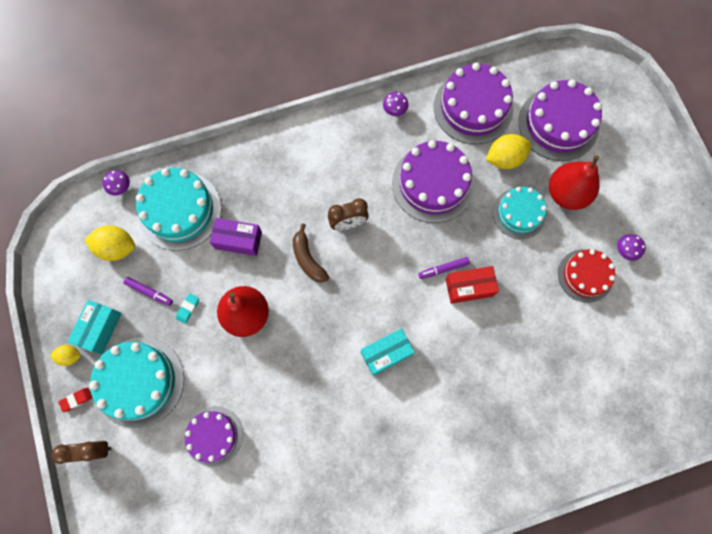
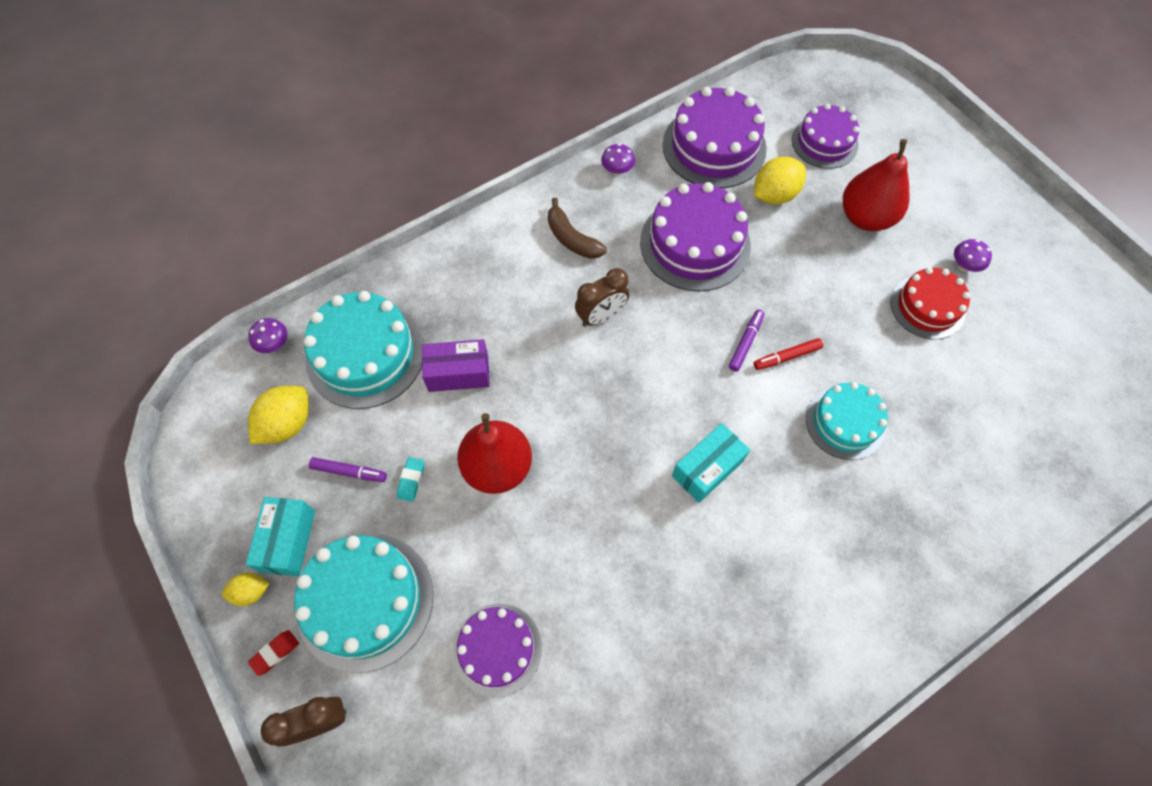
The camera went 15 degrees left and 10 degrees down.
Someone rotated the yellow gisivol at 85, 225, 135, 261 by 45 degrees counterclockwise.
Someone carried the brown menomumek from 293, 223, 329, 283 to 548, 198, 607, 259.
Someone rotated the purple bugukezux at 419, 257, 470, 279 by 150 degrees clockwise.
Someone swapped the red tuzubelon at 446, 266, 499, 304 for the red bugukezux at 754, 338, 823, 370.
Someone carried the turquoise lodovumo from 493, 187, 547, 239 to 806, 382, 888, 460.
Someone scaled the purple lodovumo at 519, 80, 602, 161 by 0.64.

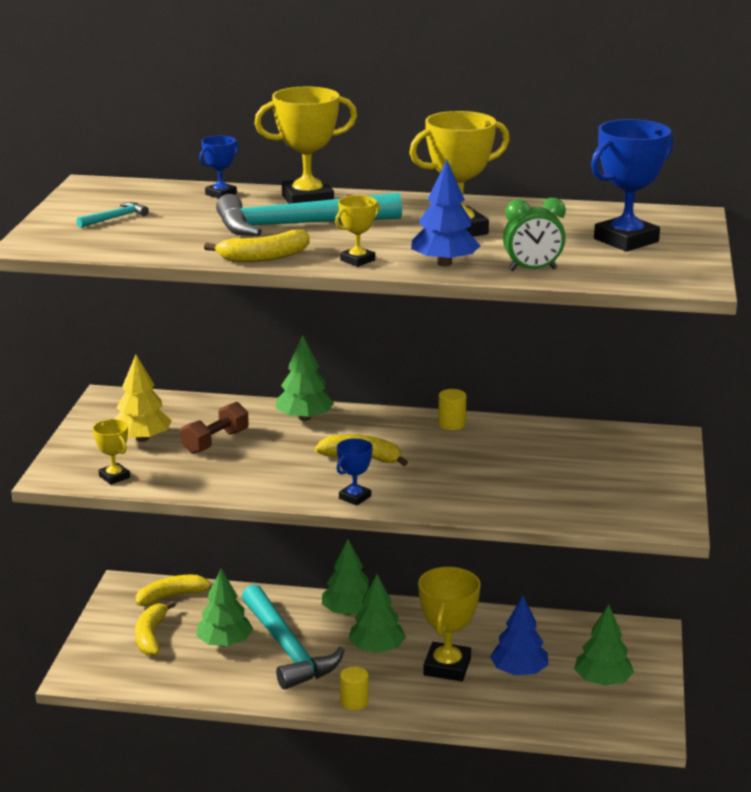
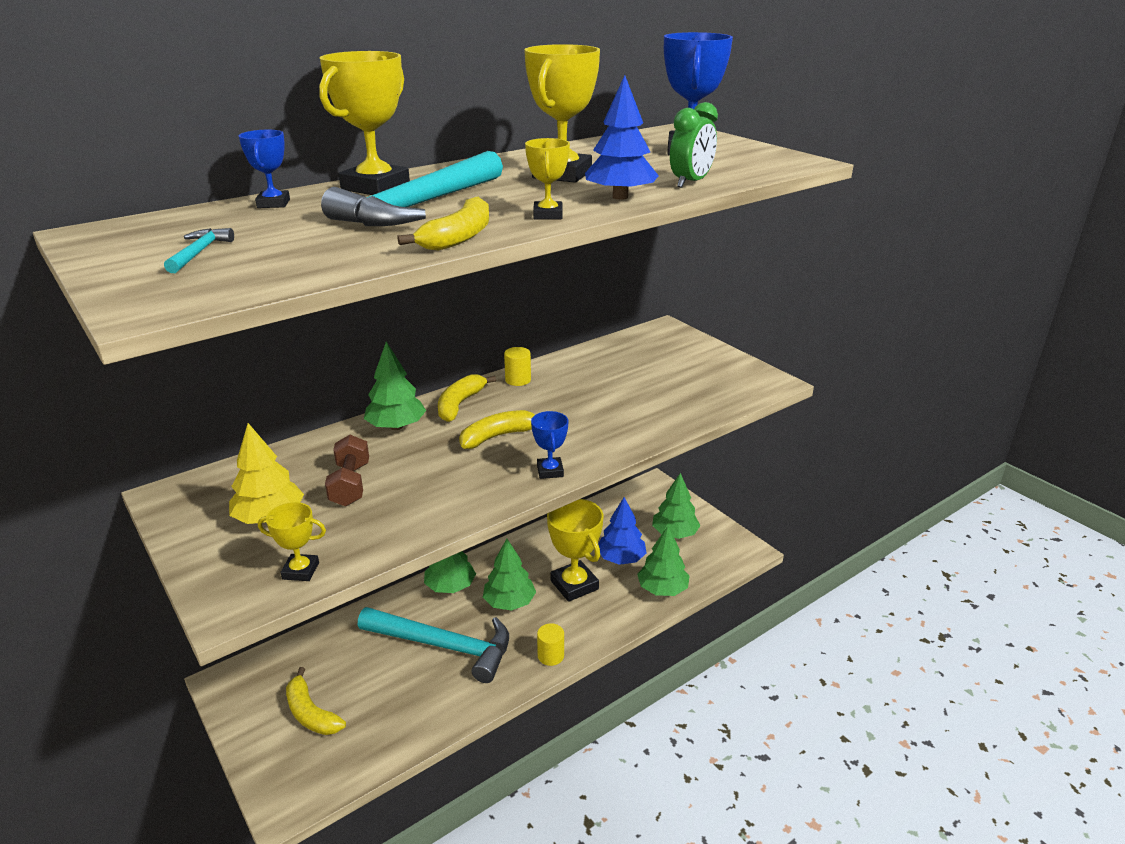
The camera went 45 degrees left and 5 degrees up.
Someone carried the yellow menomumek from 136, 575, 213, 606 to 438, 374, 496, 422.
Someone carried the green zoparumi from 196, 569, 253, 646 to 637, 526, 690, 596.

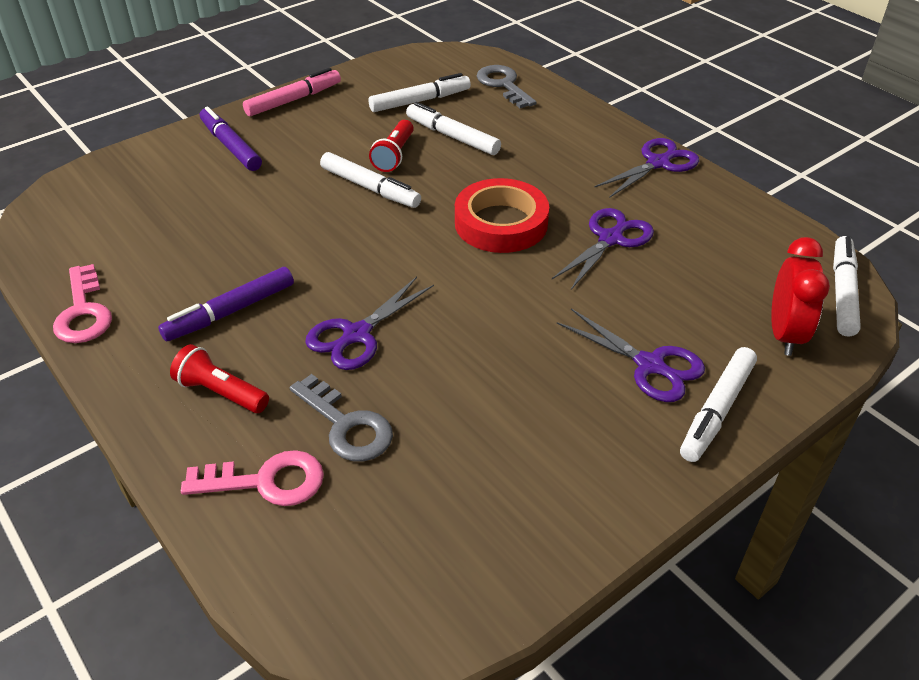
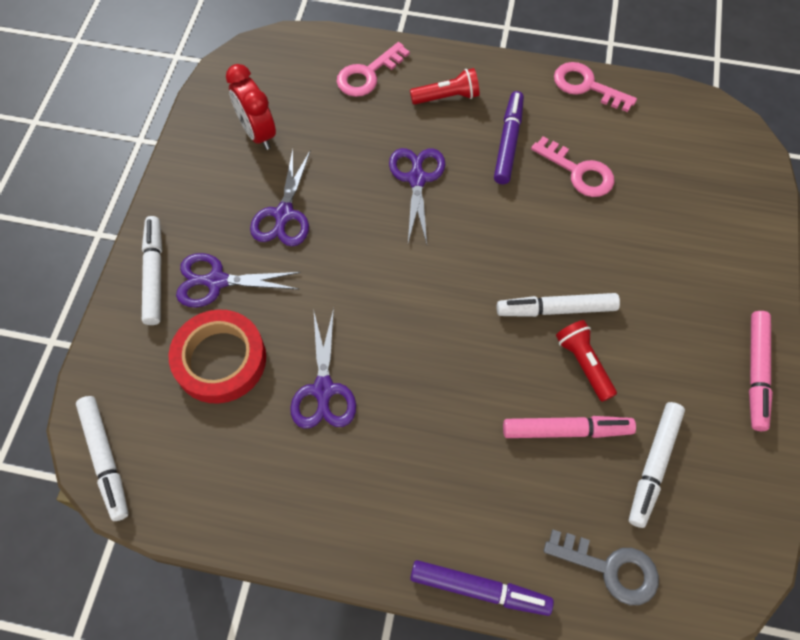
The camera went 140 degrees right and 20 degrees up.
Someone carried the purple bugukezux from 200, 106, 262, 171 to 410, 560, 554, 616.
Someone took away the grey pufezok at 290, 374, 393, 462.
Someone repainted the white bugukezux at 406, 102, 501, 155, which became the pink bugukezux at 503, 416, 636, 438.
Someone carried the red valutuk from 455, 178, 549, 253 to 169, 310, 266, 404.
Someone carried the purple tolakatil from 594, 138, 699, 198 to 250, 149, 311, 246.
Someone carried the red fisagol from 771, 237, 830, 356 to 226, 64, 276, 150.
Someone put down the pink pufezok at 531, 136, 614, 197.

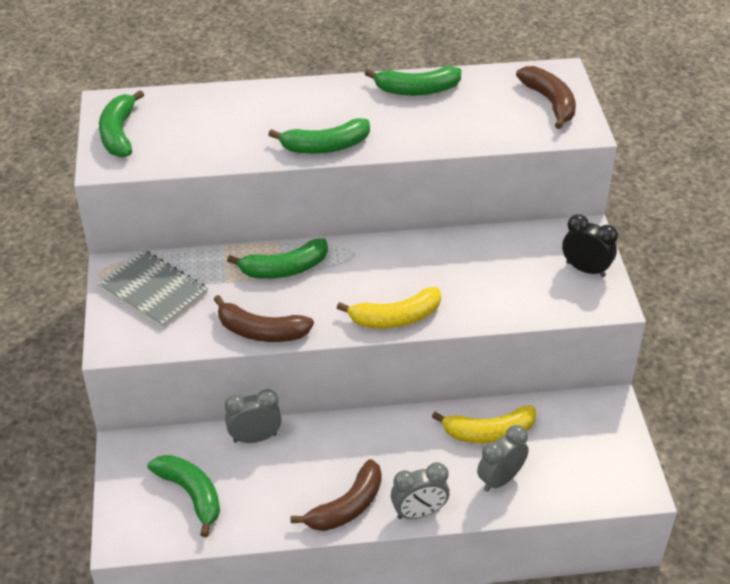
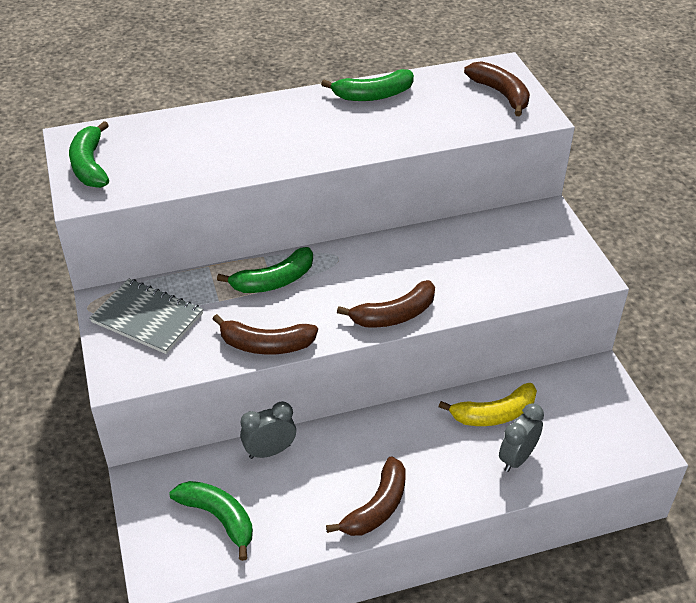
The camera went 10 degrees left and 0 degrees up.
Someone took away the green menomumek at 268, 118, 370, 154.
Someone repainted the yellow menomumek at 337, 287, 441, 329, which became the brown menomumek at 337, 280, 435, 328.
Someone took away the grey fisagol at 391, 462, 450, 519.
Someone took away the black fisagol at 562, 214, 618, 277.

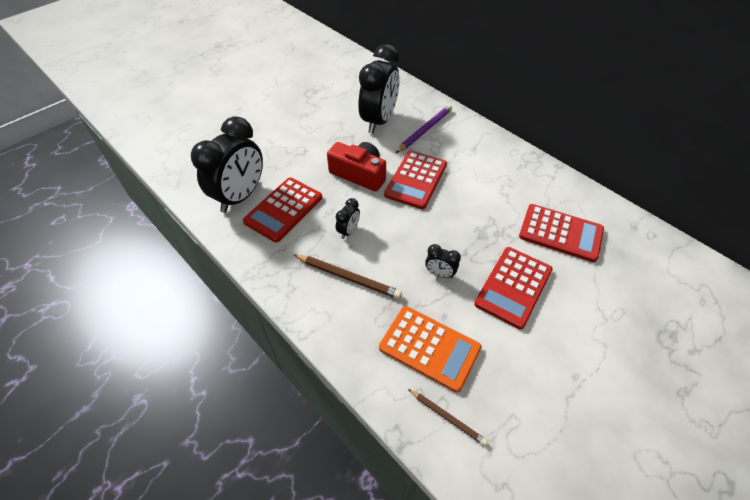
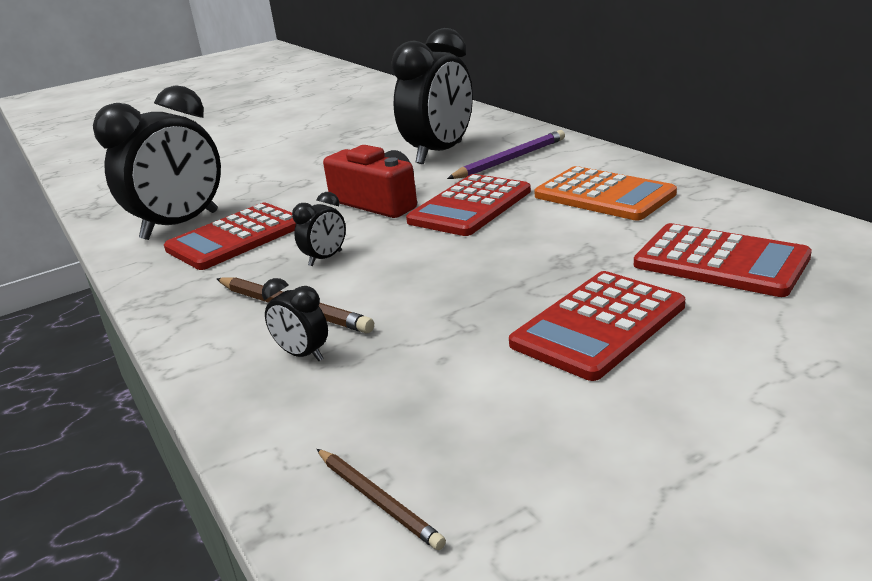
The camera went 15 degrees right and 25 degrees down.
Someone carried the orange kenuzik from 379, 306, 482, 393 to 534, 166, 677, 220.
Someone carried the black fisagol from 425, 244, 461, 278 to 262, 278, 328, 361.

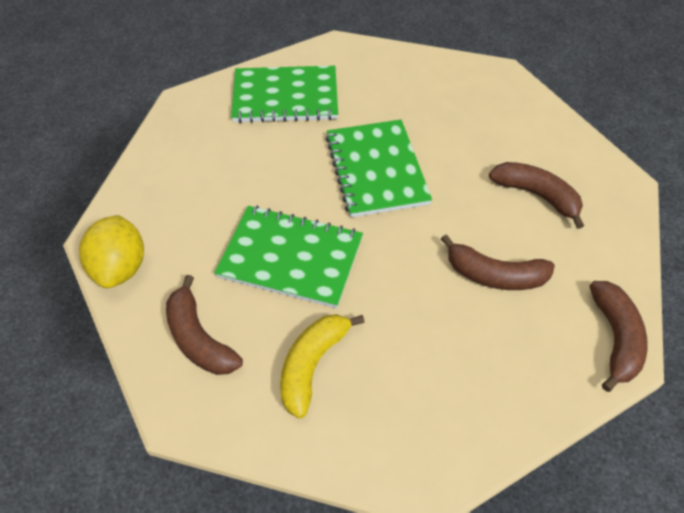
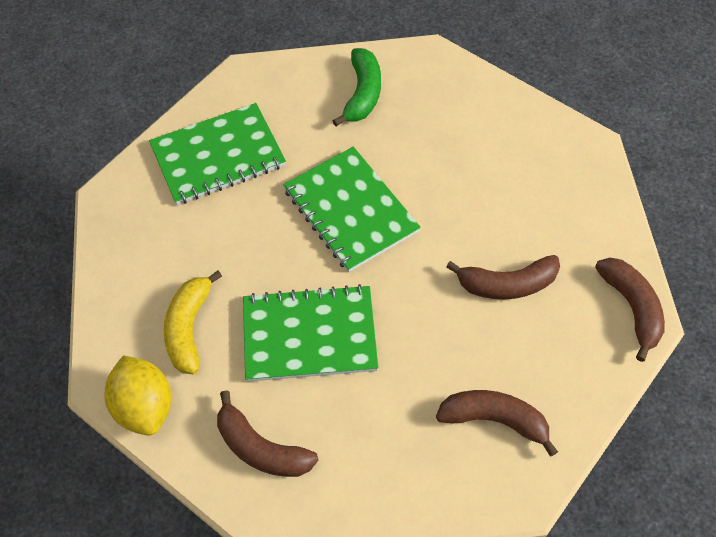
The camera went 20 degrees left and 5 degrees up.
Someone carried the yellow menomumek from 280, 314, 365, 418 to 164, 270, 222, 374.
Someone carried the brown menomumek from 489, 162, 584, 229 to 436, 390, 558, 457.
Someone put down the green menomumek at 333, 48, 381, 126.

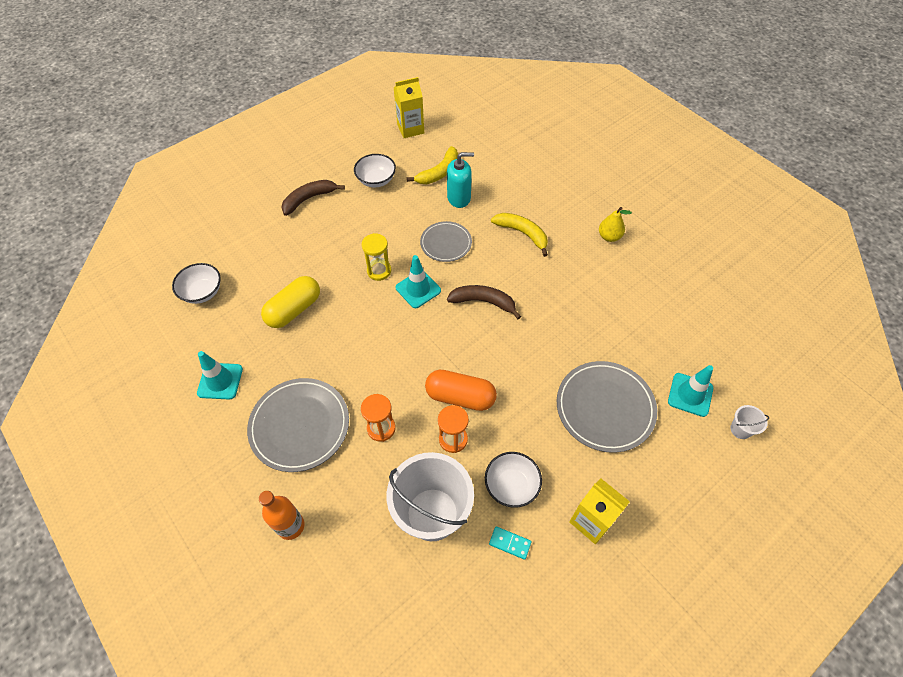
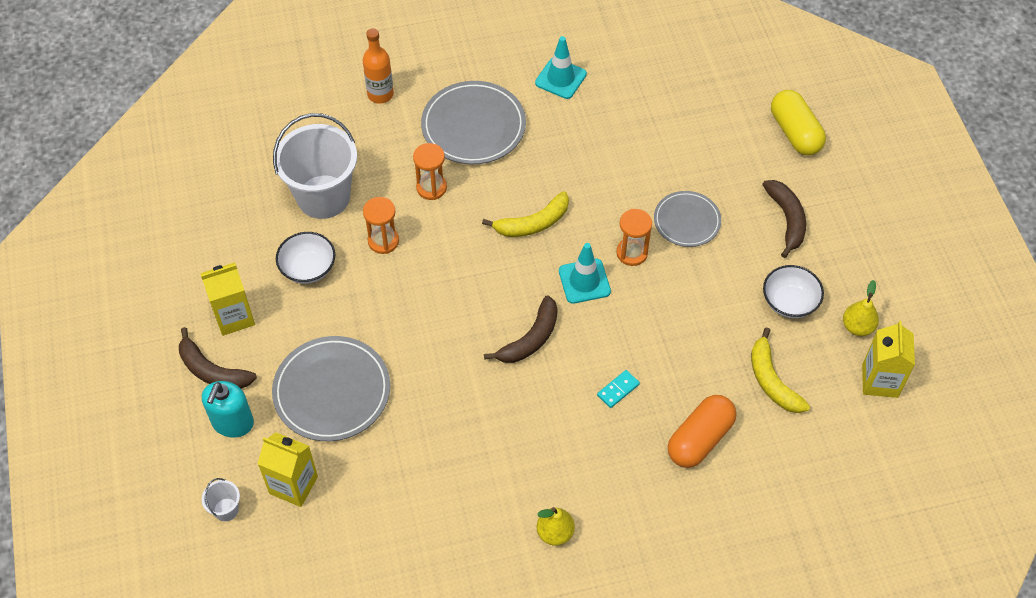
The camera went 115 degrees right and 0 degrees up.
Someone took away the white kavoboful at 172, 263, 221, 304.
Someone carried the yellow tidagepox from 261, 276, 320, 328 to 771, 90, 826, 155.
Someone repainted the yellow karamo at 362, 233, 391, 281, which became the orange karamo at 616, 209, 652, 266.
Someone carried the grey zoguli from 420, 221, 472, 262 to 654, 191, 721, 247.
Someone carried the orange tidagepox from 425, 370, 497, 411 to 668, 395, 736, 468.
Someone carried the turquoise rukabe from 447, 152, 474, 208 to 202, 381, 254, 437.
Someone carried the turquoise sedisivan from 489, 526, 532, 560 to 597, 370, 640, 408.
Someone carried the yellow menomumek from 491, 213, 548, 257 to 482, 191, 569, 237.
Someone swapped the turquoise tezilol at 668, 365, 713, 417 for the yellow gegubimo at 258, 432, 318, 507.
Someone put down the brown menomumek at 179, 327, 257, 389.
Someone put down the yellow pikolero at 843, 280, 879, 336.

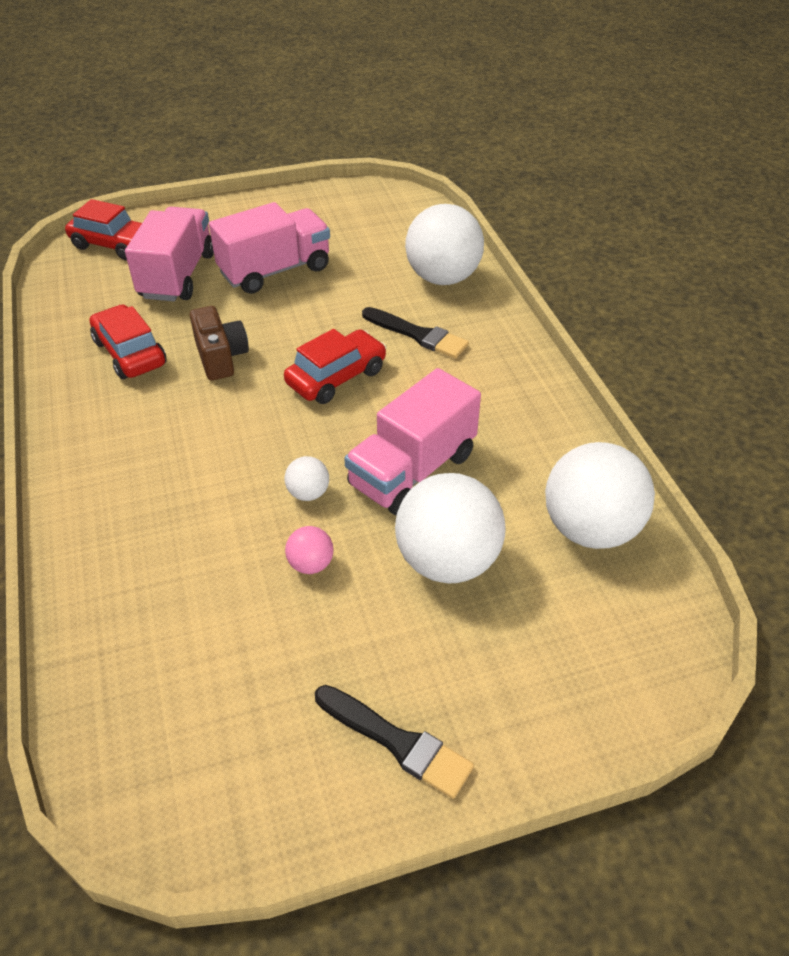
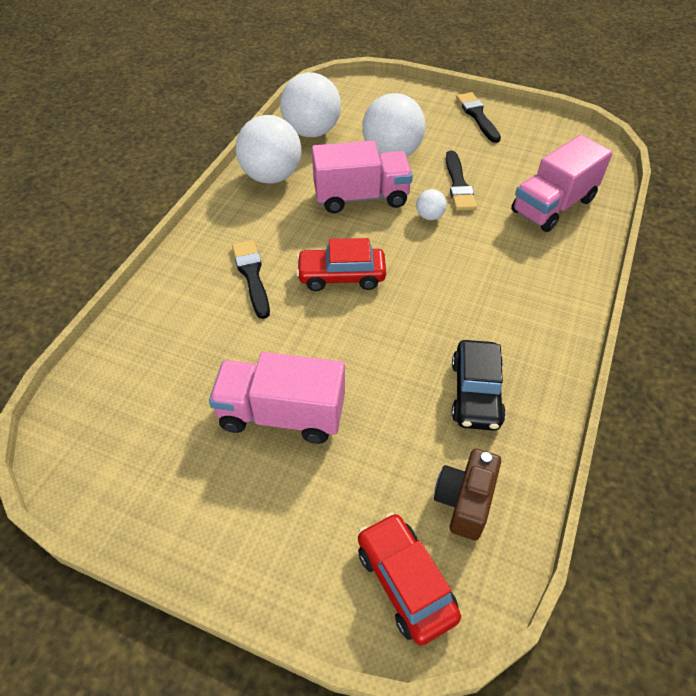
The camera went 140 degrees left and 5 degrees up.
Someone repainted the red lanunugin at 90, 304, 167, 379, which became the black lanunugin at 452, 340, 506, 431.
Someone carried the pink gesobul from 125, 207, 214, 301 to 511, 135, 613, 232.
Someone carried the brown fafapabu from 190, 306, 249, 380 to 434, 449, 501, 540.
Someone swapped the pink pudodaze at 285, 526, 333, 574 for the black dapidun at 446, 150, 477, 211.
Someone carried the white pudodaze from 405, 204, 484, 285 to 236, 115, 302, 184.

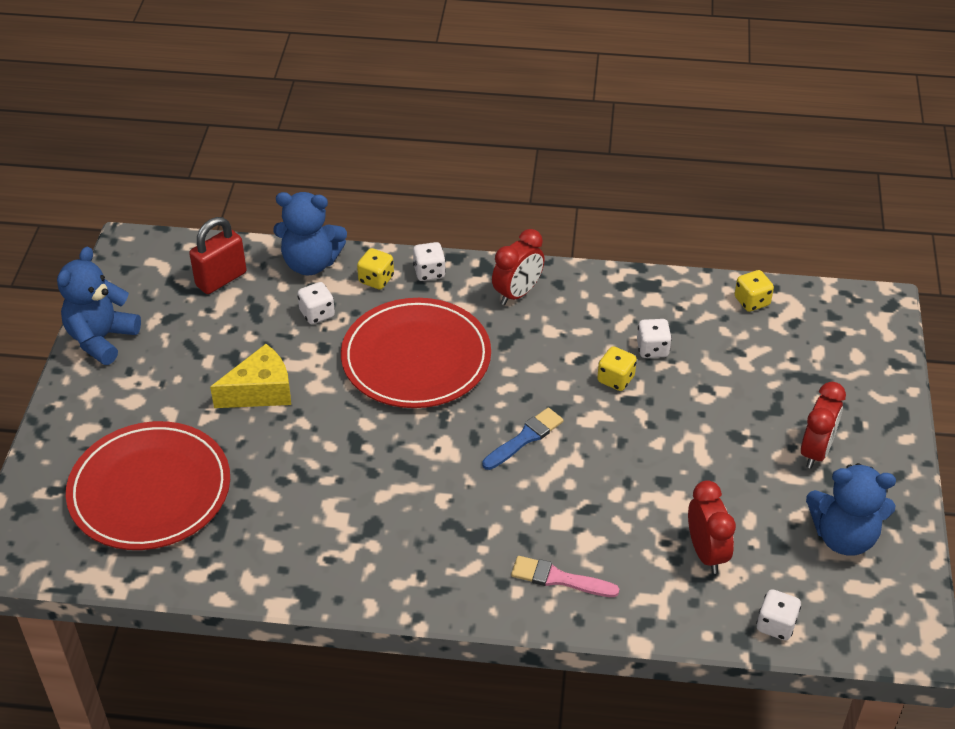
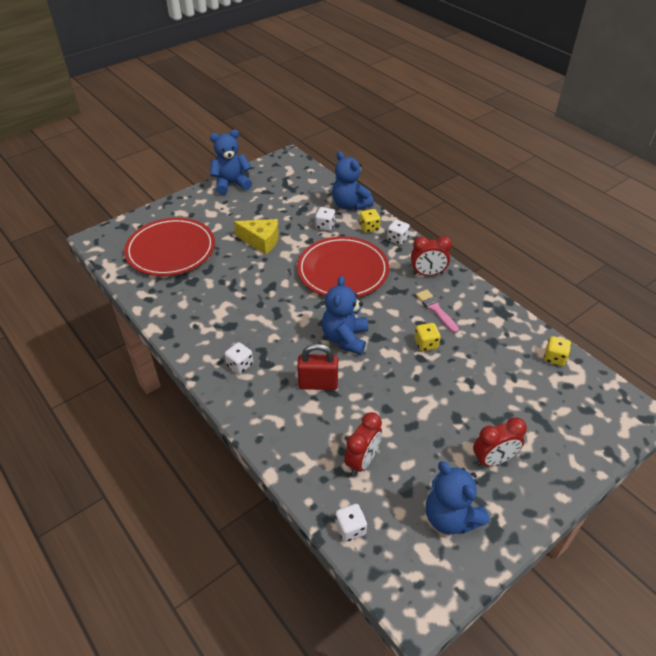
The camera went 45 degrees right and 0 degrees up.
Someone carried the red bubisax from 189, 217, 246, 294 to 297, 343, 338, 390.
Someone swapped the blue dapidun at 482, 408, 564, 470 for the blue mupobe at 322, 276, 368, 355.
Someone carried the pink dapidun from 511, 556, 619, 597 to 416, 289, 459, 333.
Someone carried the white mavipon from 637, 319, 672, 358 to 225, 342, 253, 374.

